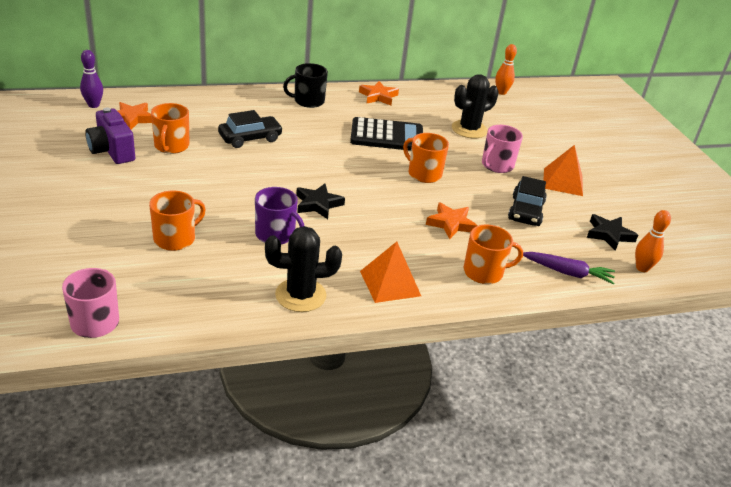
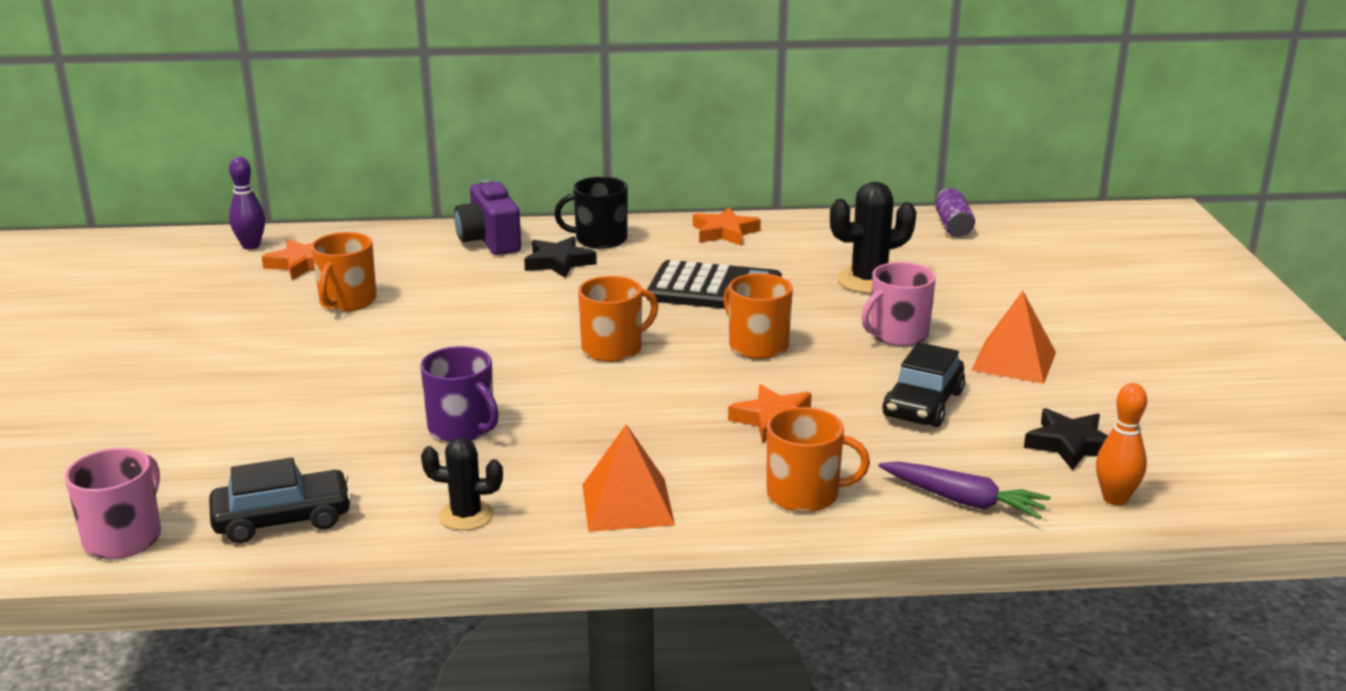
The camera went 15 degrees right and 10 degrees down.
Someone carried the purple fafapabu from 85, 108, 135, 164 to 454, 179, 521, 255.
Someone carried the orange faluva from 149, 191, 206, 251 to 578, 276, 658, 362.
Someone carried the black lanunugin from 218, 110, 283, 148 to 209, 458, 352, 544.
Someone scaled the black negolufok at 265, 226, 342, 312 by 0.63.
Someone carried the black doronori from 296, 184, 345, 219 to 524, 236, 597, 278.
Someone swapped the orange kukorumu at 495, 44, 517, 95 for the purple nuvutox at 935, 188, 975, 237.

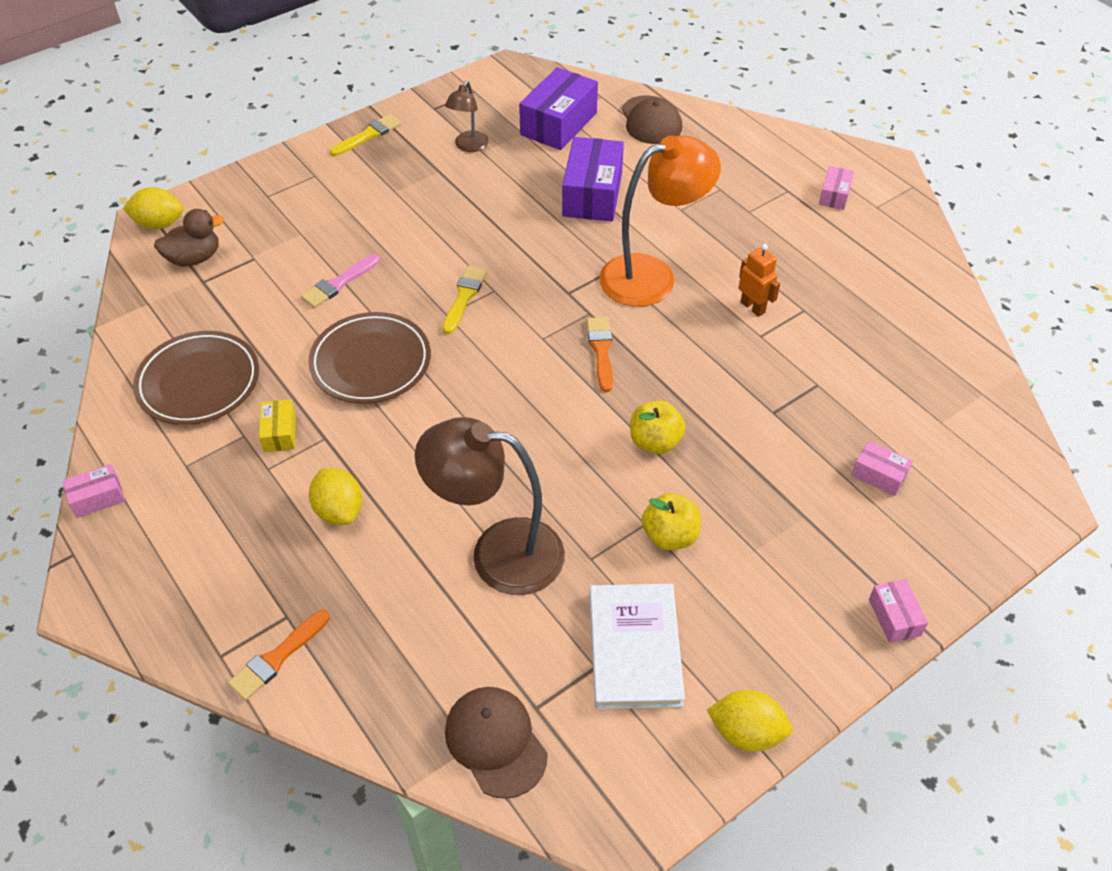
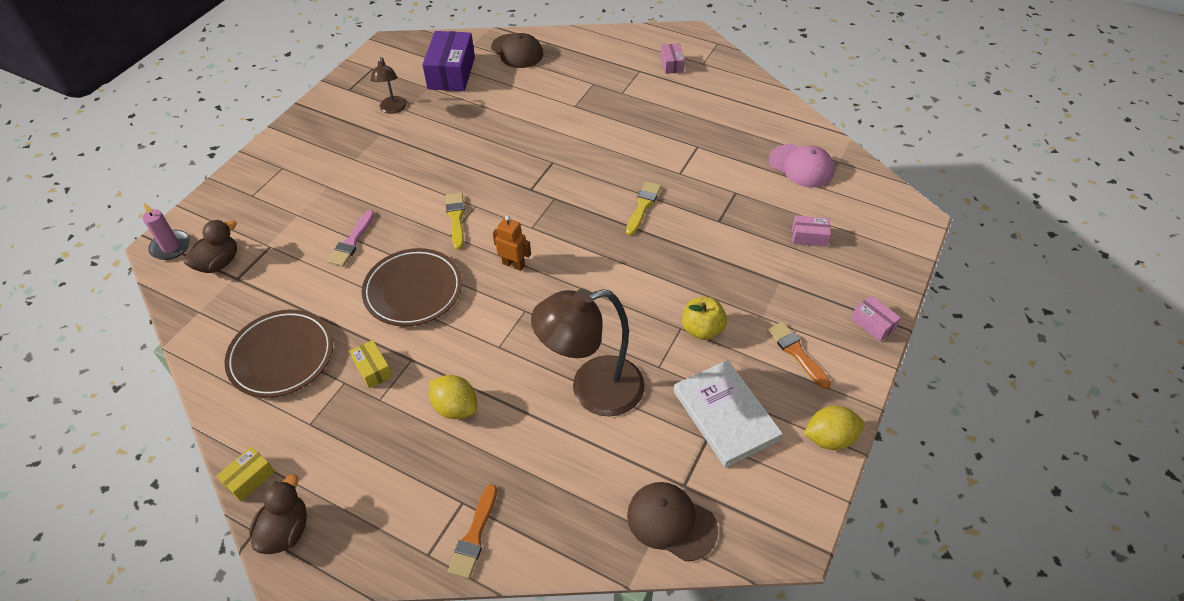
The camera went 25 degrees left and 0 degrees up.
Someone repainted the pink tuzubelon at 63, 464, 125, 518, which became the yellow tuzubelon at 216, 447, 275, 502.
Someone swapped the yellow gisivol at 123, 187, 183, 229 for the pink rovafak at 143, 203, 190, 260.
Someone carried the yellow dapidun from 330, 114, 401, 156 to 626, 181, 661, 235.
Someone took away the purple tuzubelon at 562, 137, 624, 222.
Someone carried the orange dapidun from 587, 317, 613, 392 to 767, 322, 831, 389.
Someone took away the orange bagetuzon at 599, 135, 721, 307.
Someone took away the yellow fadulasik at 630, 400, 686, 454.
Someone carried the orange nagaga from 739, 244, 780, 317 to 493, 215, 531, 271.
Someone put down the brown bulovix at 249, 475, 307, 554.
Someone put down the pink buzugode at 769, 144, 835, 187.

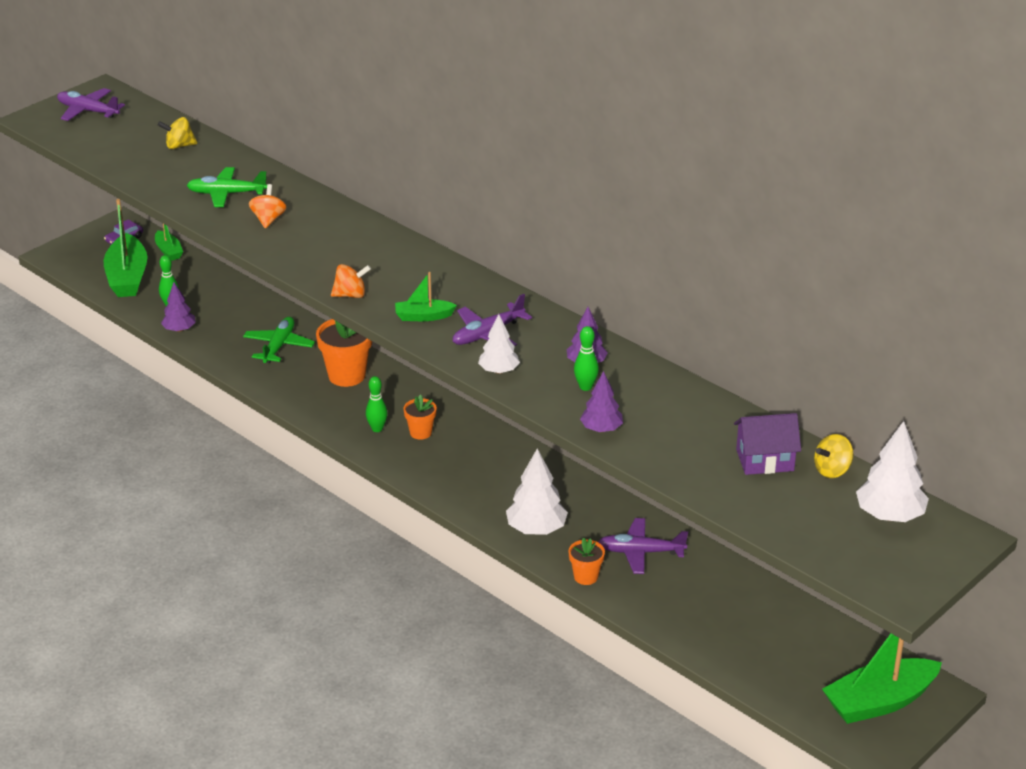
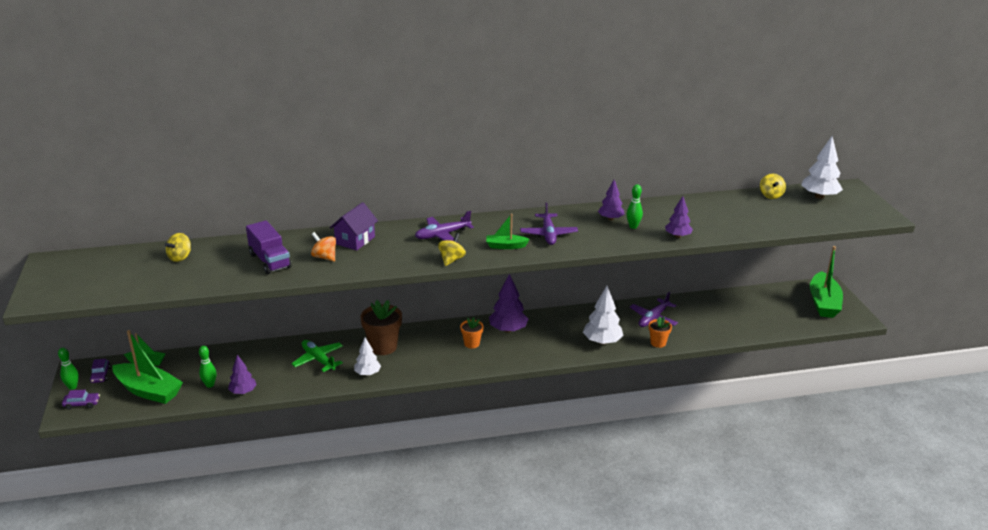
The camera went 55 degrees left and 5 degrees down.
Someone carried the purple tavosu from 57, 88, 125, 121 to 415, 211, 474, 241.
Someone swapped the green tavosu at 186, 167, 267, 207 for the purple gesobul at 246, 220, 292, 274.
Someone repainted the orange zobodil at 316, 319, 372, 387, which became the brown zobodil at 360, 300, 402, 355.
Someone repainted the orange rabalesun at 331, 264, 371, 298, which became the yellow rabalesun at 438, 233, 466, 266.
Someone carried the green kukorumu from 366, 376, 388, 432 to 58, 348, 79, 390.
Someone rotated the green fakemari at 395, 272, 457, 321 by 60 degrees clockwise.
Someone carried the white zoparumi from 478, 314, 520, 374 to 354, 337, 381, 376.
Someone carried the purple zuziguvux from 734, 413, 801, 475 to 330, 202, 378, 250.
Someone put down the purple lanunugin at 62, 390, 100, 410.
Someone put down the purple zoparumi at 489, 274, 528, 333.

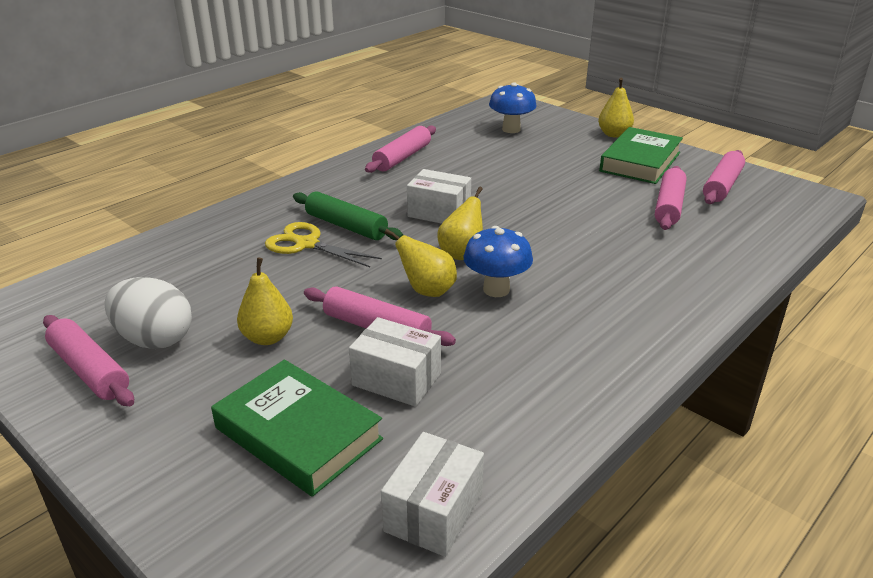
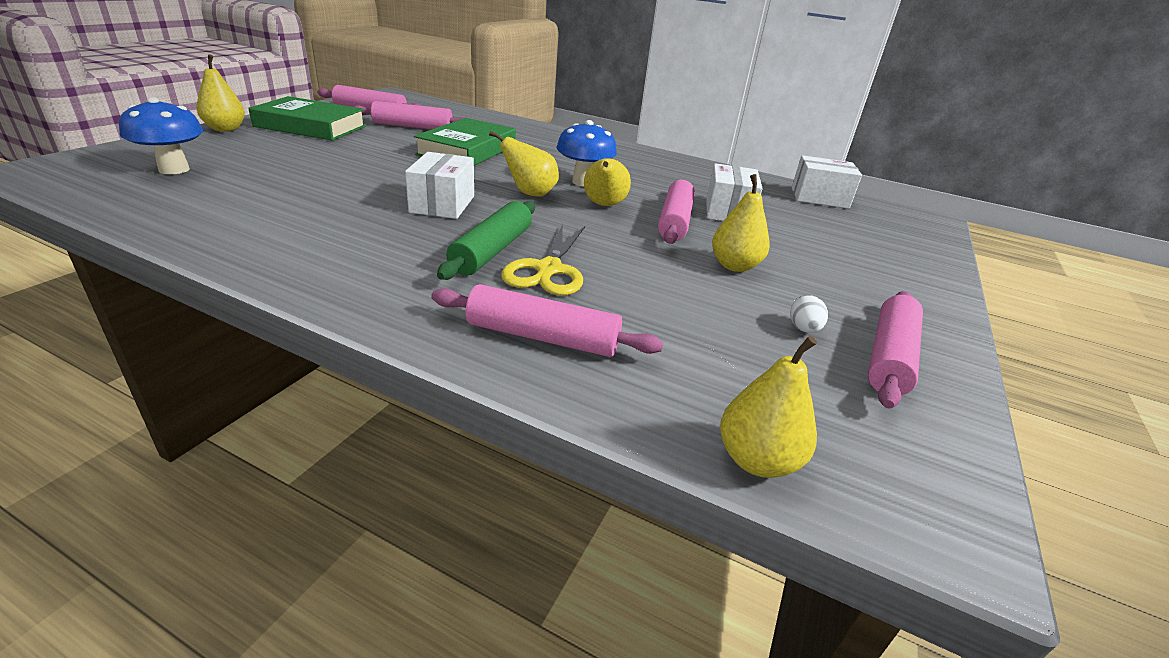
The camera went 110 degrees left and 0 degrees up.
Someone scaled the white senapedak at 105, 277, 192, 349 by 0.43.
Someone carried the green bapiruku from 211, 359, 383, 497 to 414, 118, 516, 165.
Someone carried the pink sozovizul from 365, 126, 436, 173 to 431, 284, 663, 357.
Someone put down the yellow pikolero at 720, 336, 817, 478.

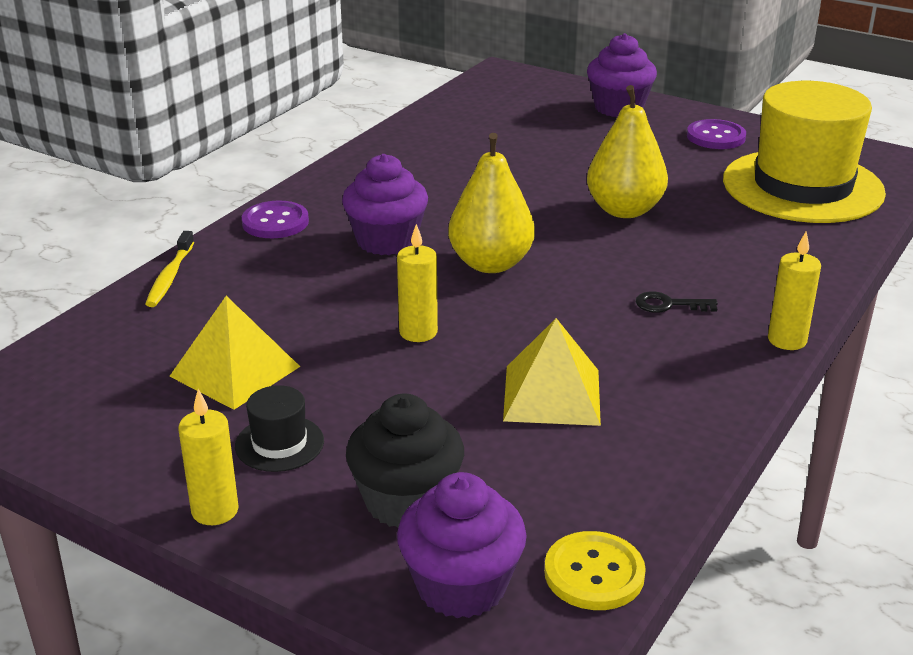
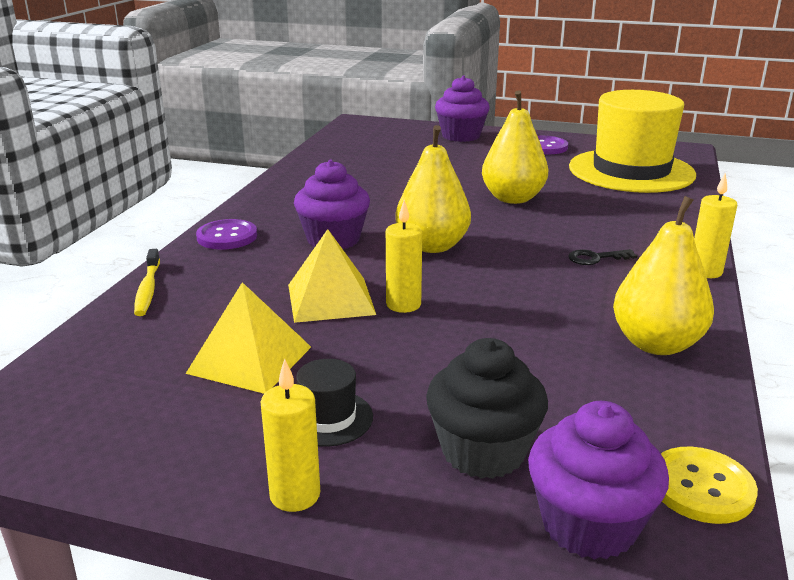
The camera went 15 degrees left and 5 degrees down.
Someone carried the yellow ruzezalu from 503, 318, 601, 426 to 288, 229, 376, 323.
Someone put down the yellow pikolero at 613, 196, 714, 355.

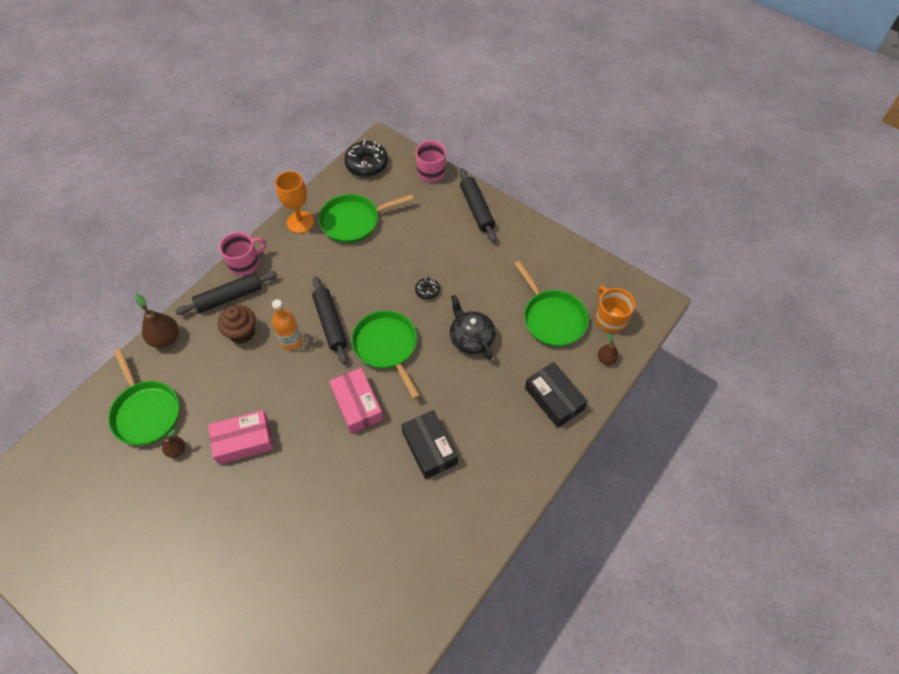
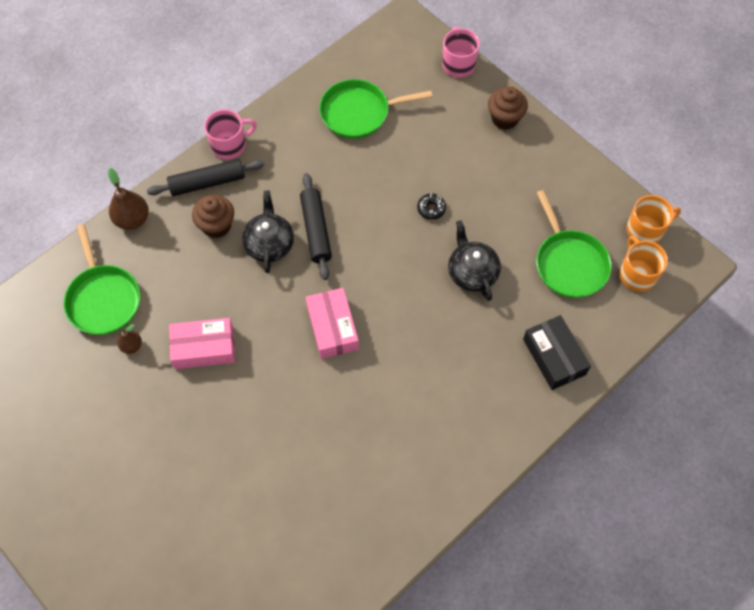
The camera went 10 degrees right and 5 degrees up.
Someone swapped the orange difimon at 272, 299, 302, 350 for the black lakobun at 242, 191, 294, 273.
Someone took away the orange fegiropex at 275, 171, 314, 233.
Someone took away the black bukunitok at 344, 140, 388, 177.
Someone took away the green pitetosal at 351, 310, 420, 399.
Someone took away the black tuzubelon at 401, 410, 458, 479.
Someone swapped the black sozovizul at 459, 168, 496, 242 for the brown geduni at 488, 86, 528, 130.
Someone took away the brown pikolero at 598, 333, 619, 365.
Someone put down the orange faluva at 626, 195, 681, 243.

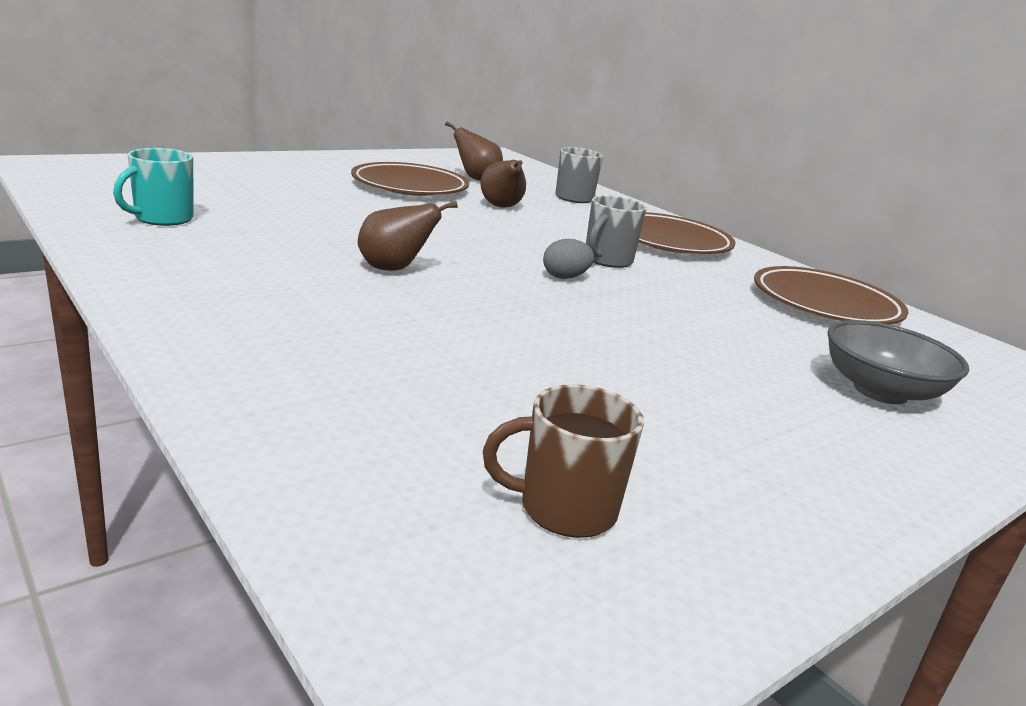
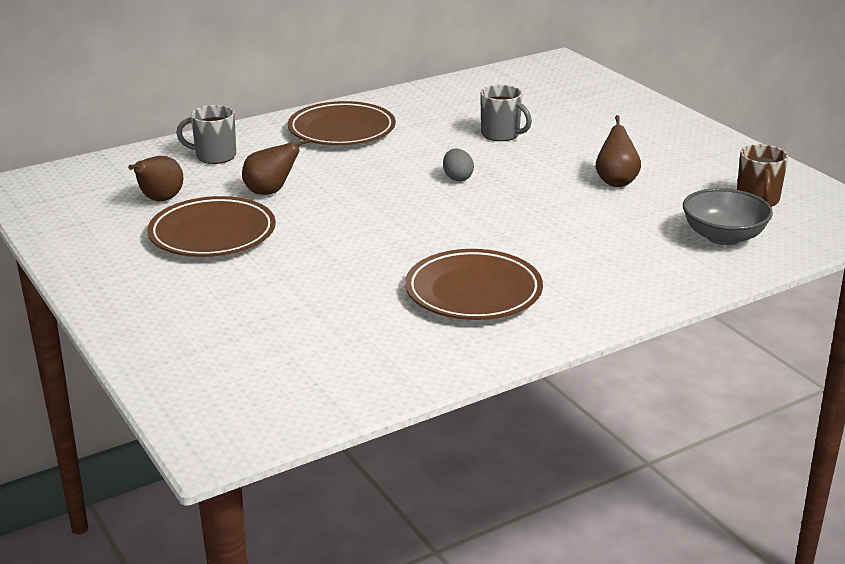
The camera went 80 degrees left and 5 degrees up.
Someone took away the turquoise faluva at 113, 148, 194, 226.
Someone carried the brown pikolero from 358, 201, 458, 271 to 596, 115, 641, 187.
Someone carried the grey faluva from 586, 195, 647, 268 to 480, 85, 532, 141.
Someone carried the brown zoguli from 754, 266, 909, 324 to 405, 249, 543, 320.
Someone carried the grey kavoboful from 827, 320, 969, 404 to 683, 188, 773, 245.

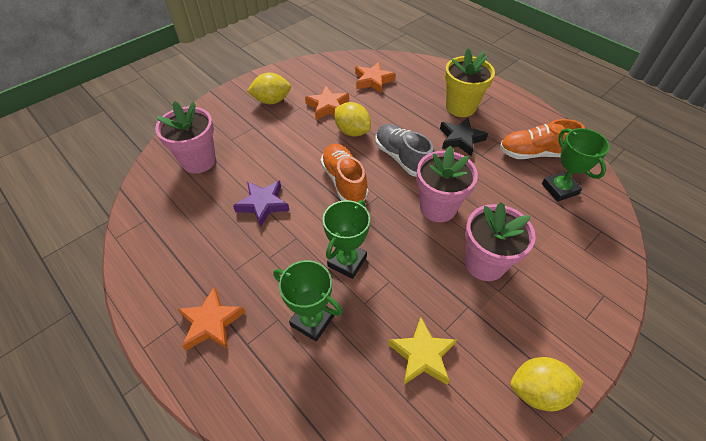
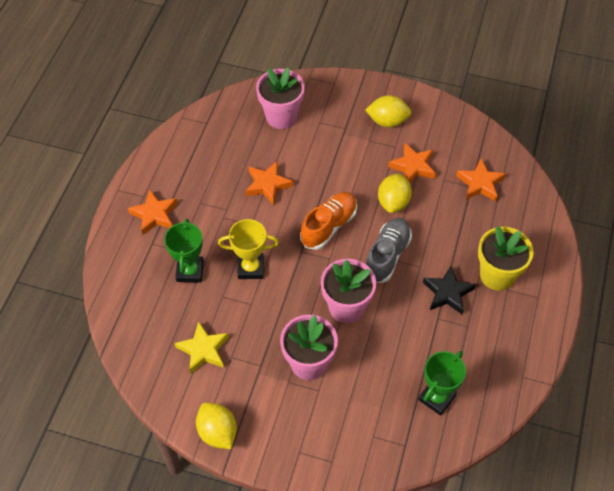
The camera went 60 degrees right and 5 degrees up.
Someone repainted the purple doronori at 233, 181, 290, 227, which became the orange doronori at 245, 161, 293, 205.
Someone rotated the yellow gisivol at 247, 73, 291, 104 by 45 degrees counterclockwise.
Someone repainted the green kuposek at 323, 200, 370, 279, which became the yellow kuposek at 218, 219, 279, 279.
Someone took away the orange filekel at 500, 119, 585, 159.

